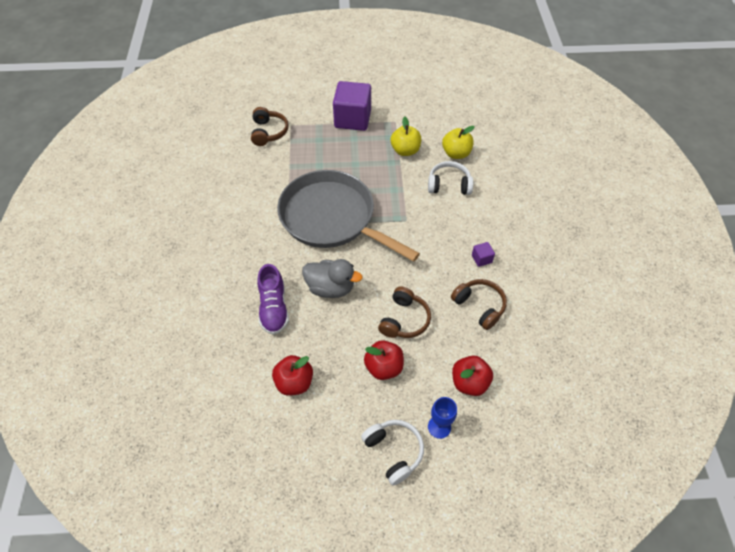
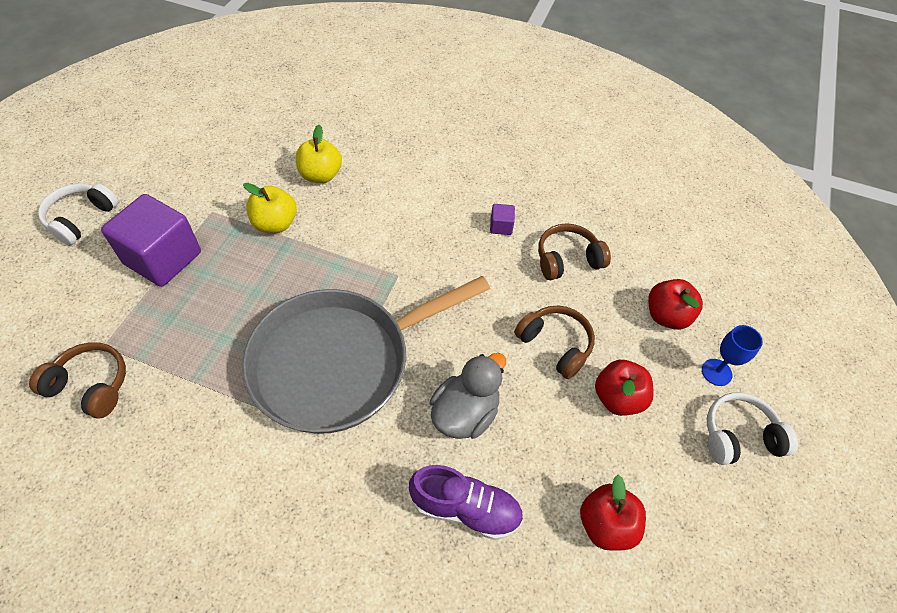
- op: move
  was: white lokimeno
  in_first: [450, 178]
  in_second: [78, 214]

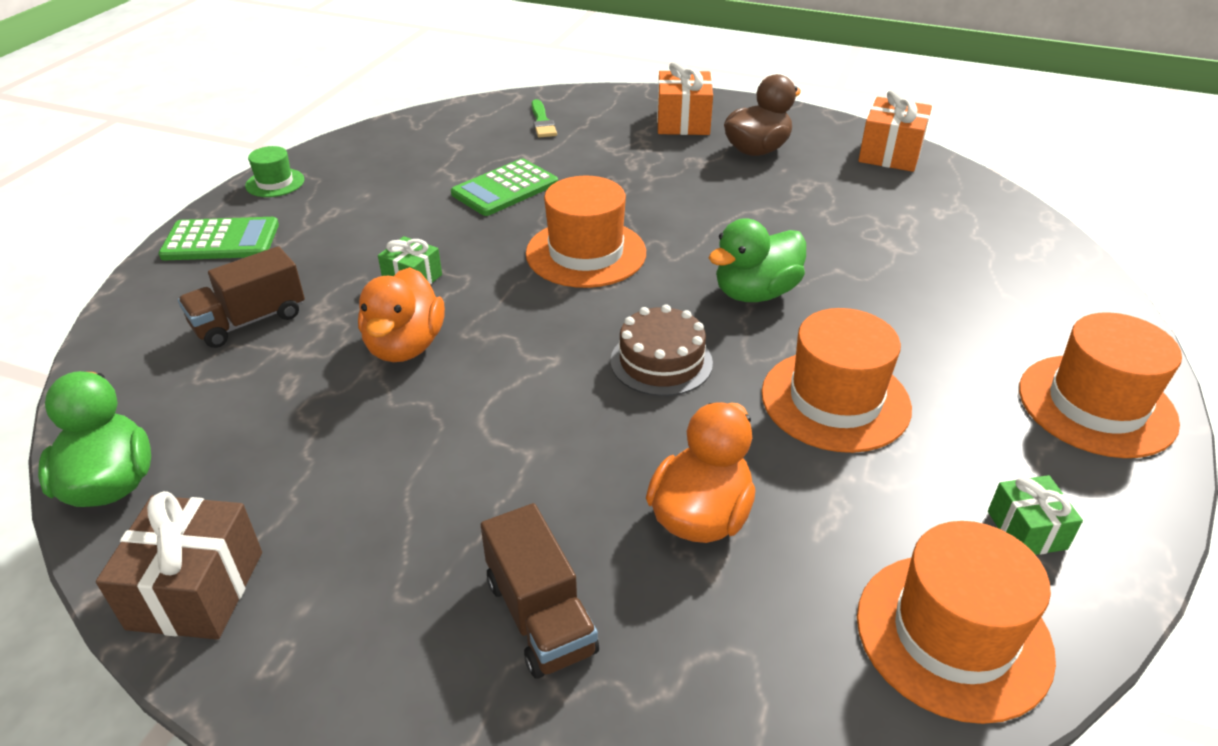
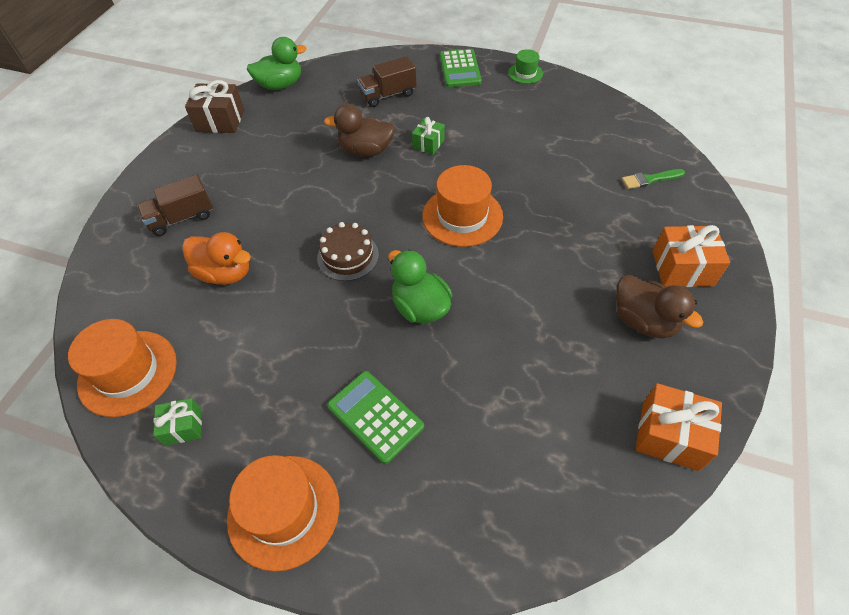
- op: move
  was: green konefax
  in_first: [504, 187]
  in_second: [375, 417]
- op: rotate
  was: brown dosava
  in_first: [241, 297]
  in_second: [387, 81]
  clockwise: -75
- op: recolor
  was: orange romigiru
  now: brown romigiru
  in_first: [401, 314]
  in_second: [359, 130]
- op: delete
  was: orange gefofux
  in_first: [837, 380]

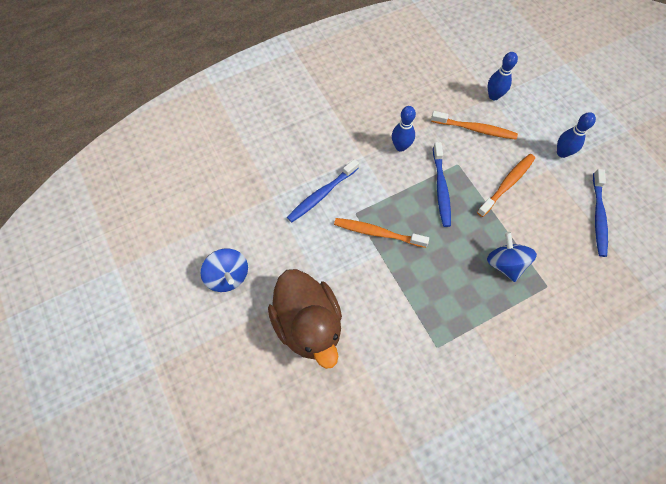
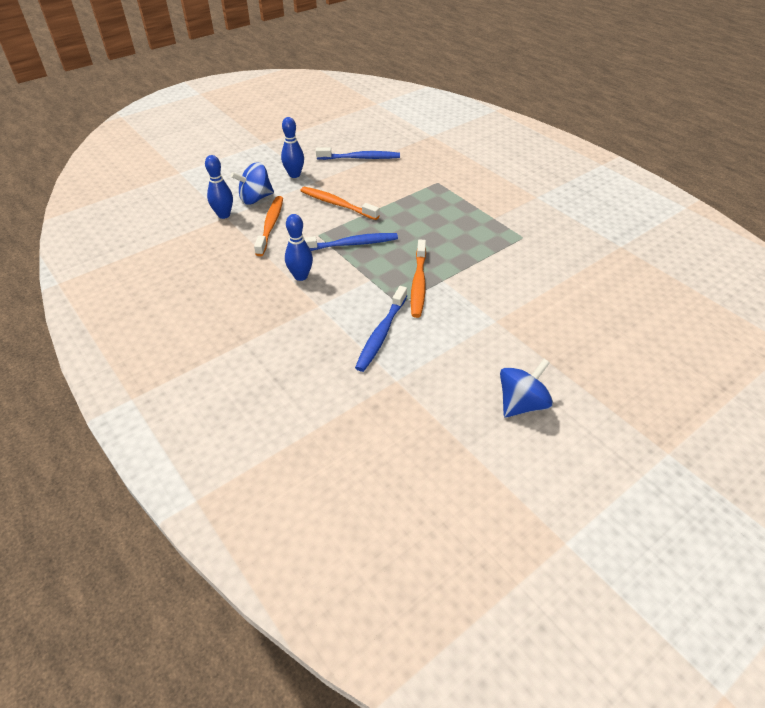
- op: rotate
  was: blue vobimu
  in_first: [323, 190]
  in_second: [381, 329]
  clockwise: 75
- op: move
  was: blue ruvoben
  in_first: [512, 257]
  in_second: [252, 183]
- op: delete
  was: brown romigiru
  in_first: [305, 319]

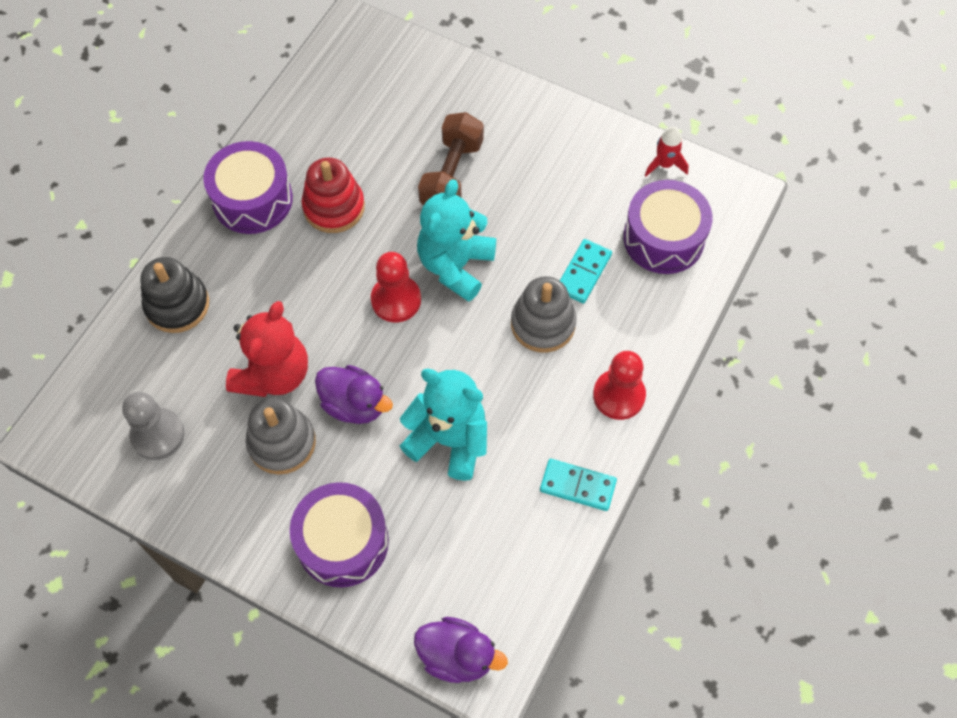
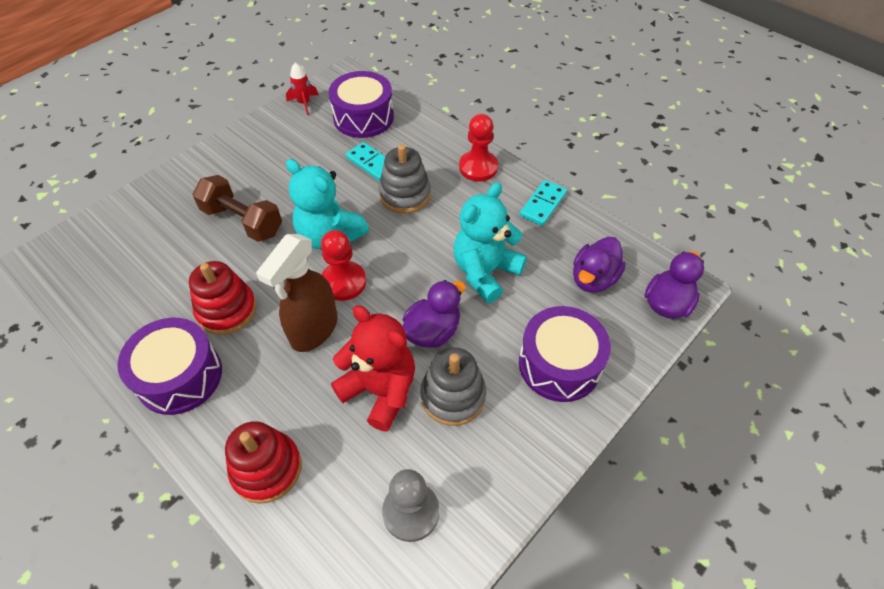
- op: recolor
  was: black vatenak
  now: red vatenak
  in_first: [174, 295]
  in_second: [263, 462]
- op: insert
  now: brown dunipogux
  in_second: [297, 293]
- op: insert
  now: purple romigiru
  in_second: [599, 265]

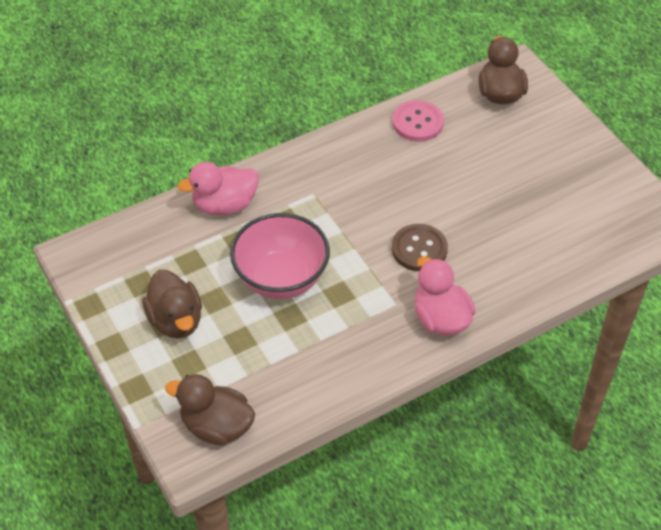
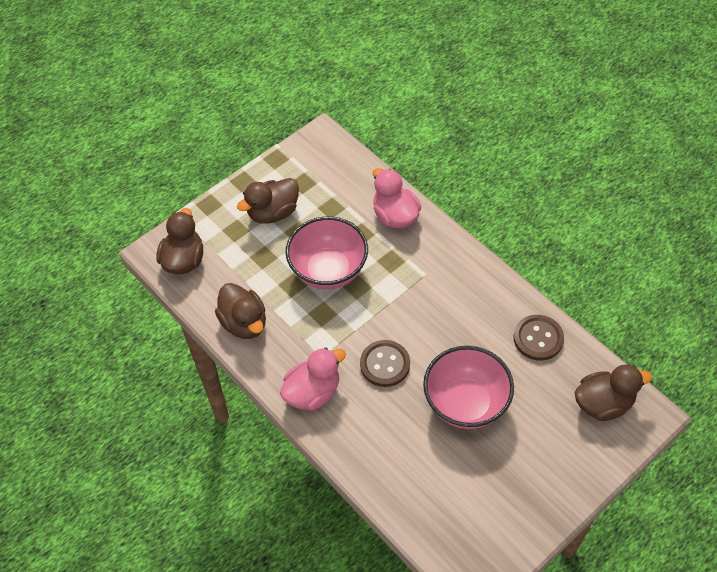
- op: recolor
  was: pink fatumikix
  now: brown fatumikix
  in_first: [418, 120]
  in_second: [539, 338]
- op: insert
  now: brown romigiru
  in_second: [240, 311]
- op: insert
  now: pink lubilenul
  in_second: [468, 387]

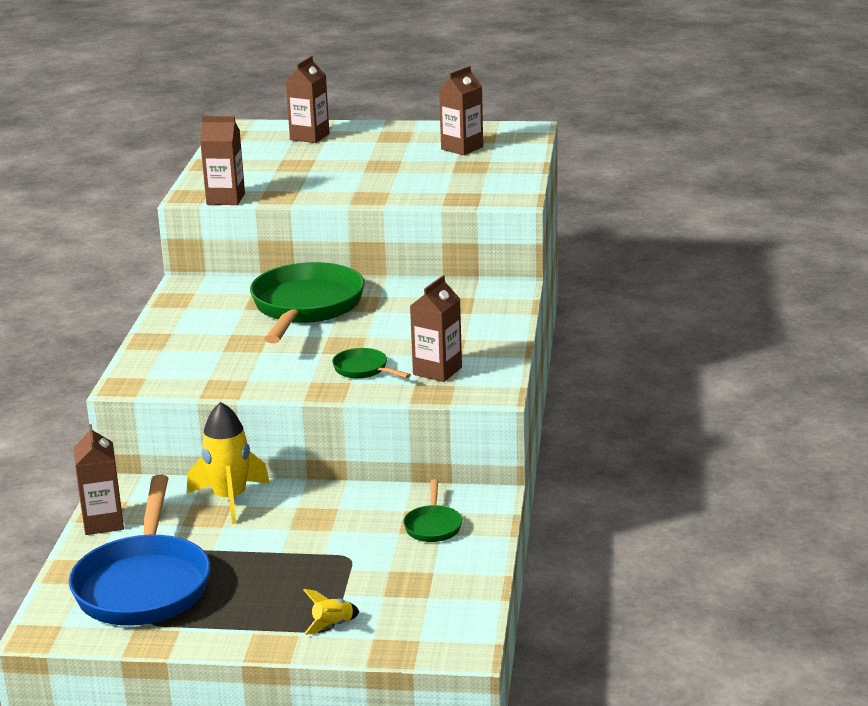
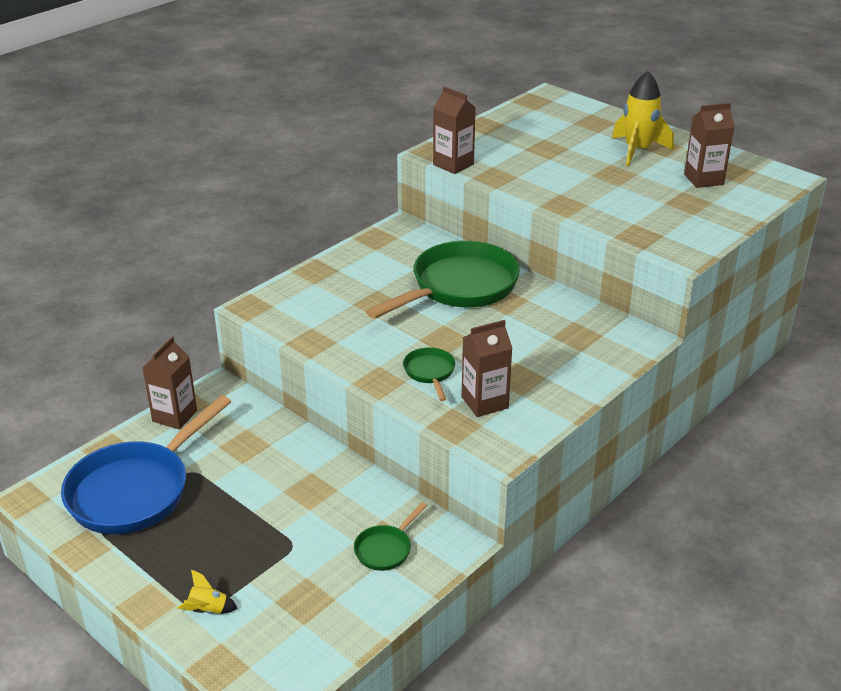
- op: delete
  was: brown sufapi
  in_first: [308, 99]
- op: move
  was: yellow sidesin
  in_first: [228, 463]
  in_second: [643, 119]

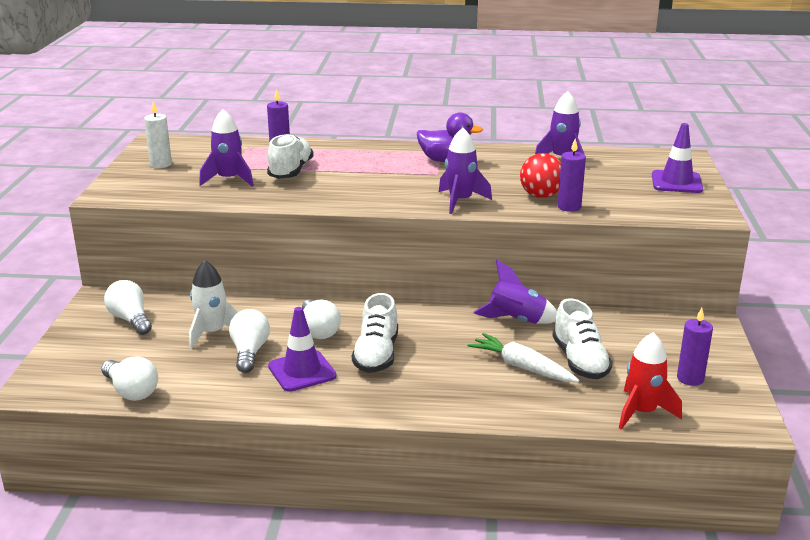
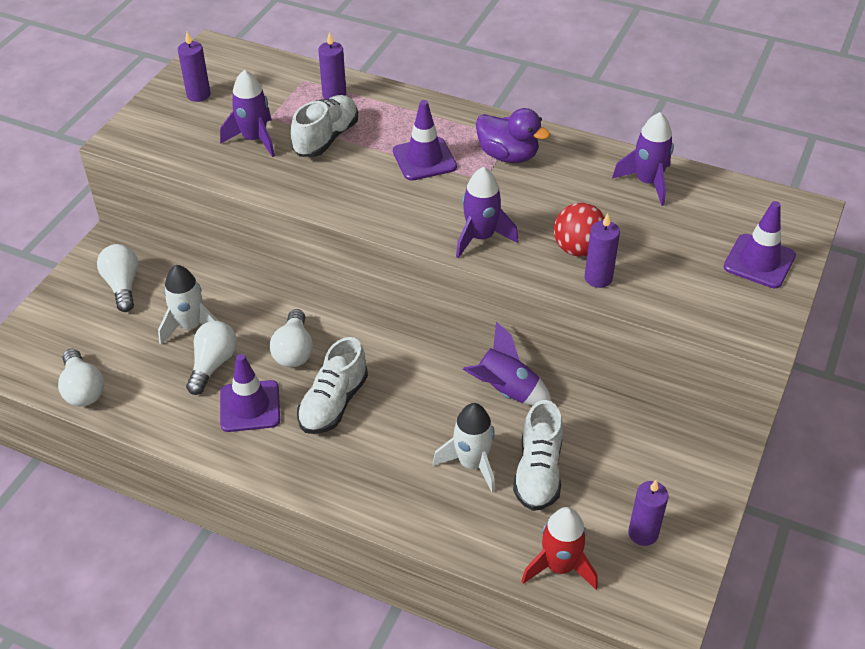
- op: recolor
  was: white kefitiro
  now: purple kefitiro
  in_first: [158, 134]
  in_second: [194, 67]
- op: replace
  was: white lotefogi
  now: white sidesin
  in_first: [523, 357]
  in_second: [464, 448]
- op: insert
  now: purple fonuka
  in_second: [425, 140]

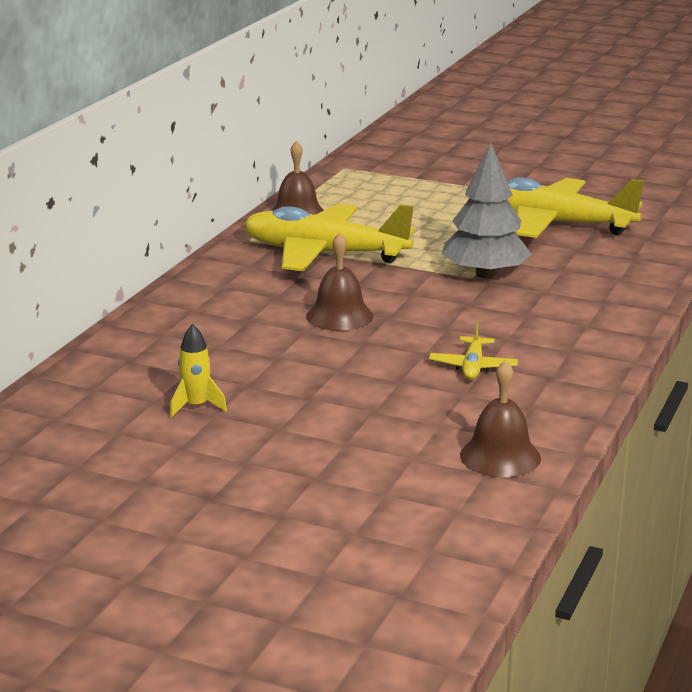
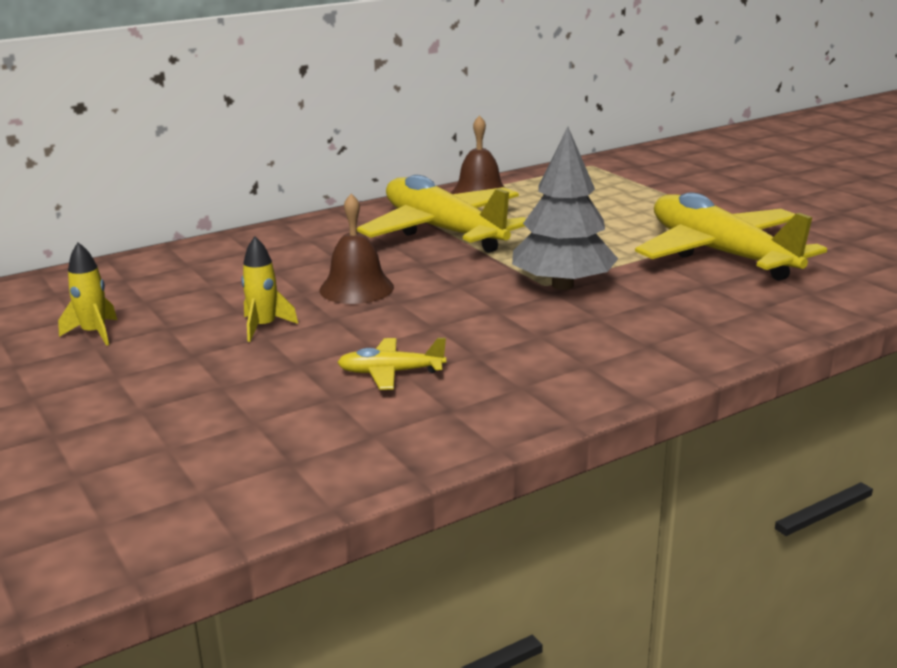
- op: rotate
  was: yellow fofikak
  in_first: [473, 350]
  in_second: [391, 364]
  clockwise: 45
- op: delete
  was: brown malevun
  in_first: [500, 418]
- op: insert
  now: yellow sidesin
  in_second: [269, 289]

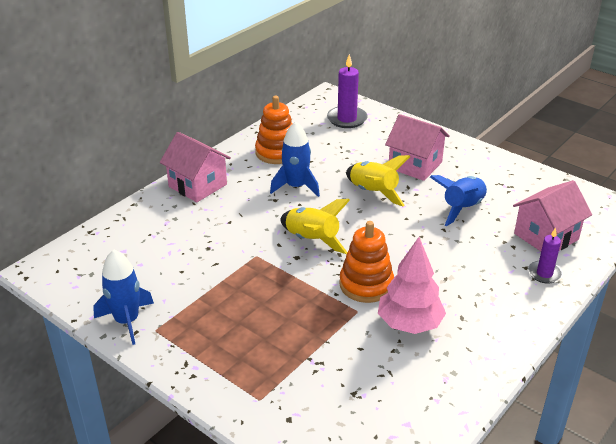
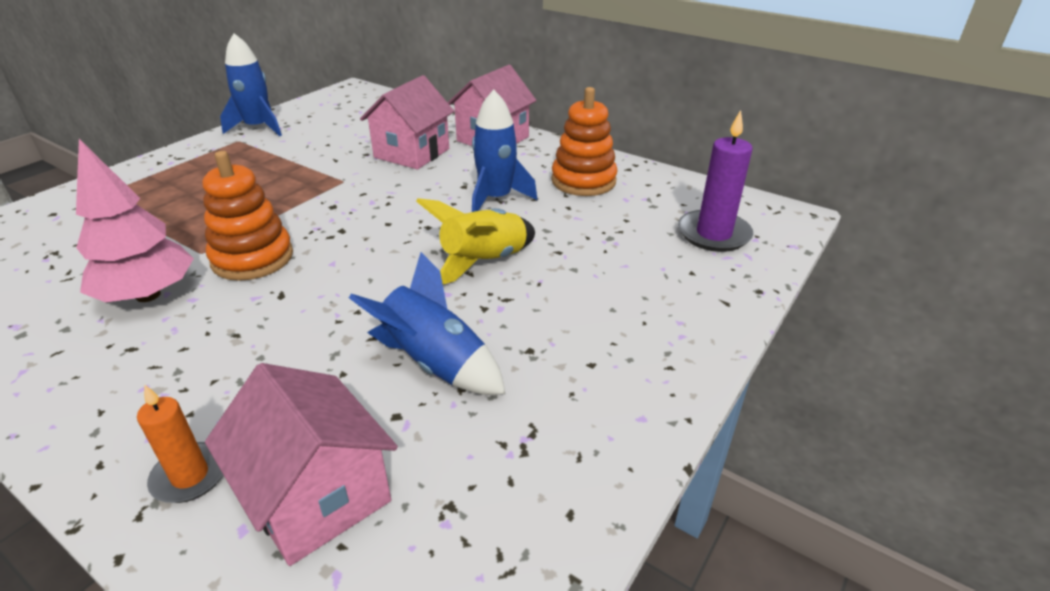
- op: move
  was: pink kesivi
  in_first: [417, 147]
  in_second: [407, 122]
- op: delete
  was: yellow sidesin
  in_first: [315, 226]
- op: recolor
  was: purple kefitiro
  now: orange kefitiro
  in_first: [545, 255]
  in_second: [180, 443]

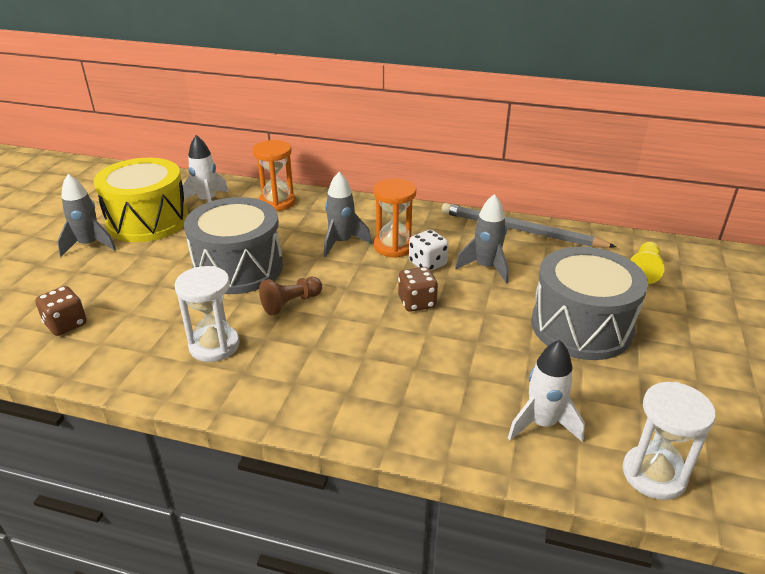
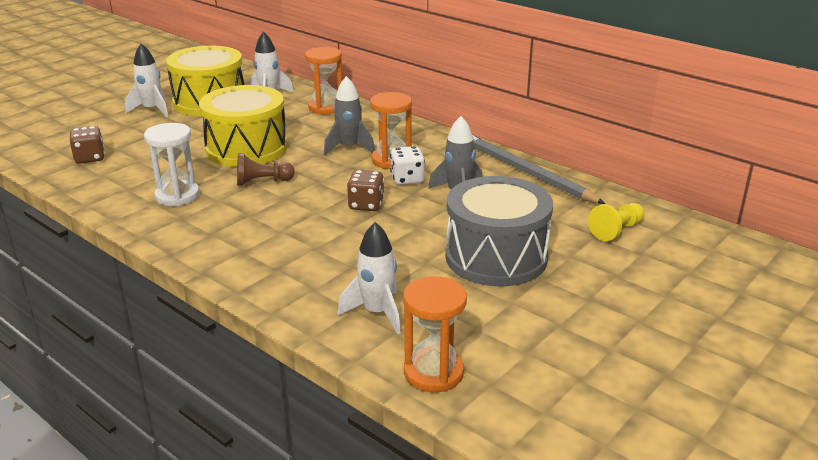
- op: recolor
  was: grey sidesin
  now: white sidesin
  in_first: [86, 215]
  in_second: [147, 80]
- op: recolor
  was: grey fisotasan
  now: yellow fisotasan
  in_first: [233, 245]
  in_second: [243, 126]
- op: recolor
  was: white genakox
  now: orange genakox
  in_first: [669, 441]
  in_second: [435, 334]

